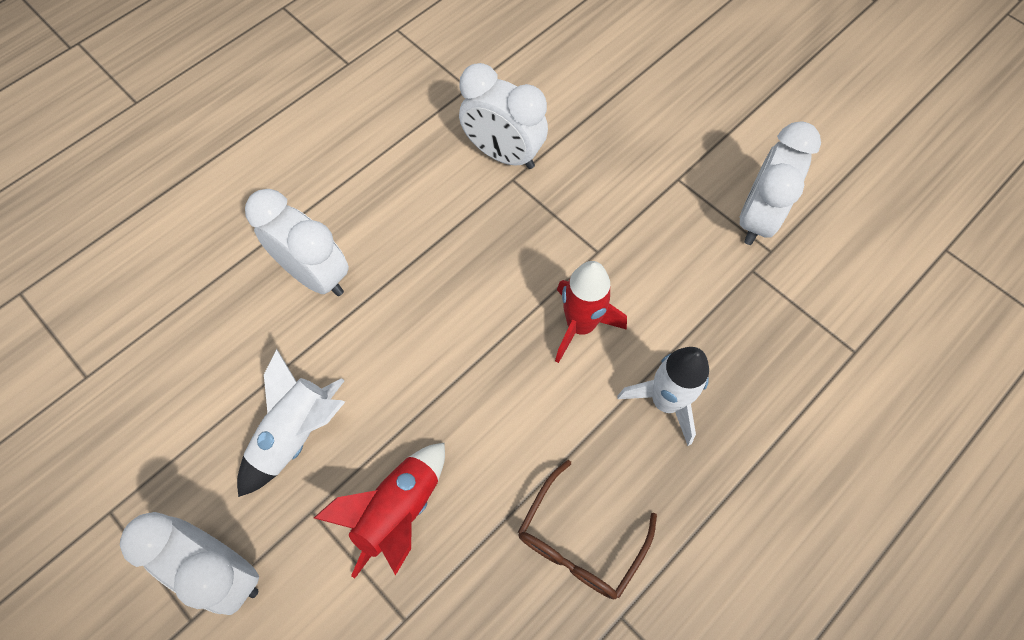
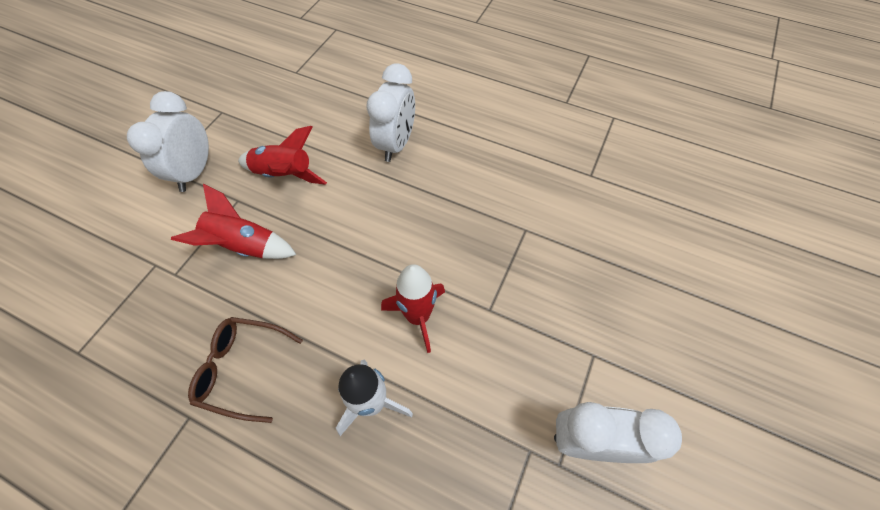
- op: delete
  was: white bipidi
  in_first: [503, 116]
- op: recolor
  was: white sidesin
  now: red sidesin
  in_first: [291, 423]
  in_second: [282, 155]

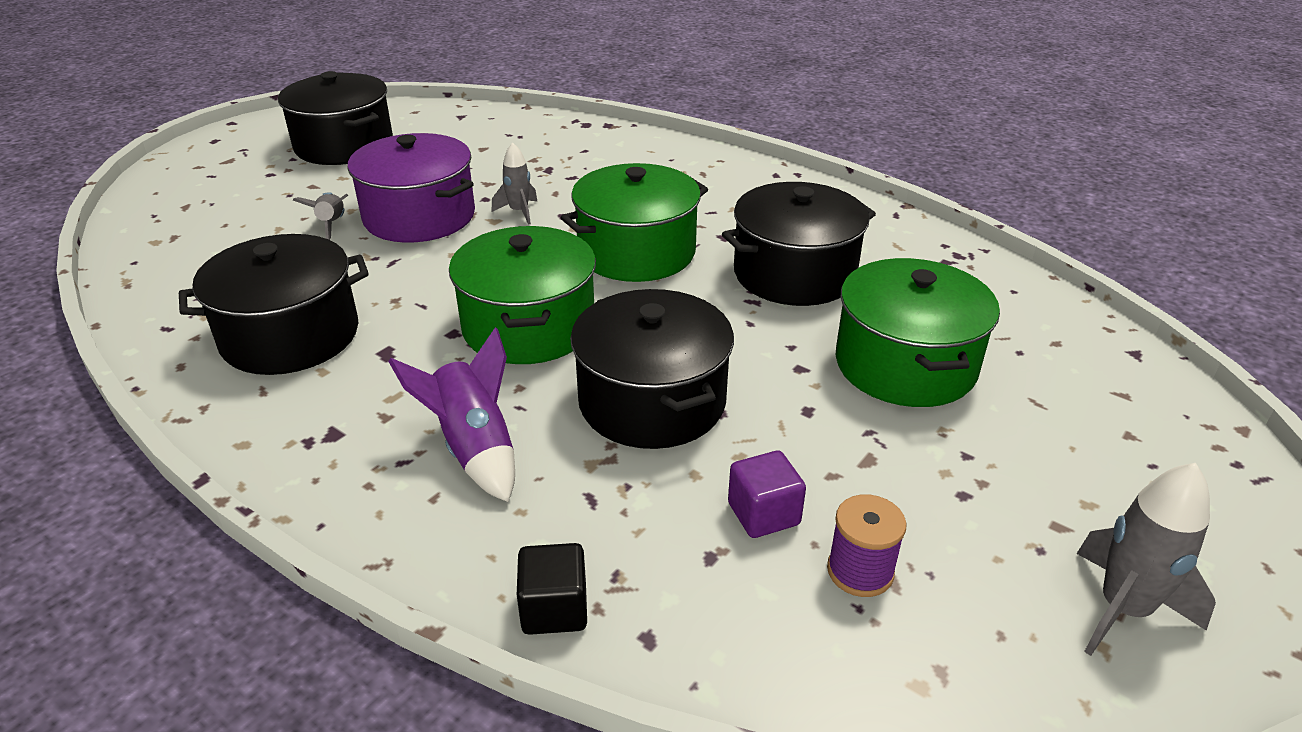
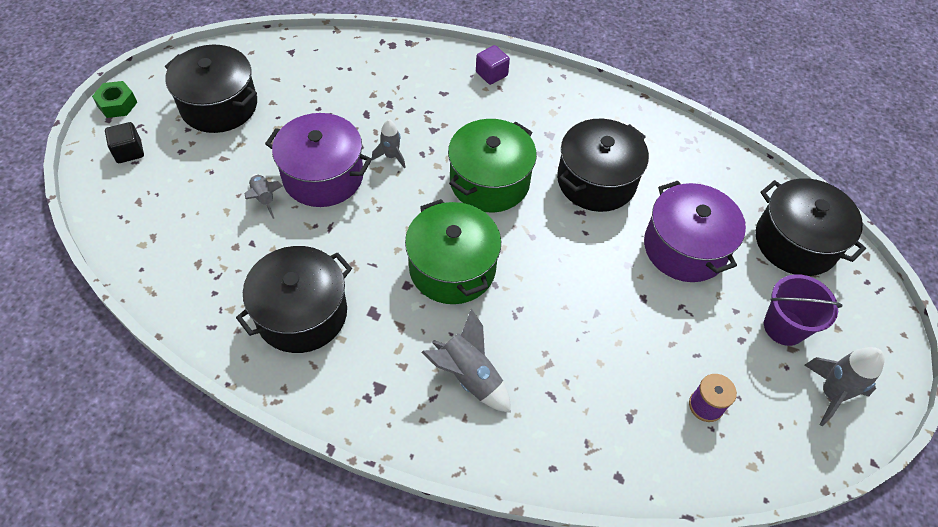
- op: recolor
  was: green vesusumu
  now: purple vesusumu
  in_first: [918, 332]
  in_second: [695, 231]
- op: move
  was: black vesusumu
  in_first: [652, 369]
  in_second: [811, 227]
- op: recolor
  was: purple sidesin
  now: grey sidesin
  in_first: [451, 414]
  in_second: [466, 360]
- op: move
  was: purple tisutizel
  in_first: [767, 494]
  in_second: [493, 65]
- op: move
  was: black tisutizel
  in_first: [552, 589]
  in_second: [124, 142]
- op: insert
  now: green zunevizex
  in_second: [114, 99]
- op: insert
  now: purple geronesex
  in_second: [803, 310]

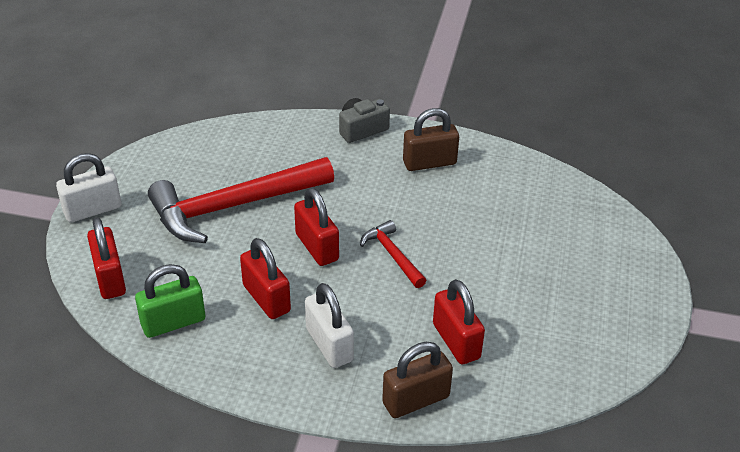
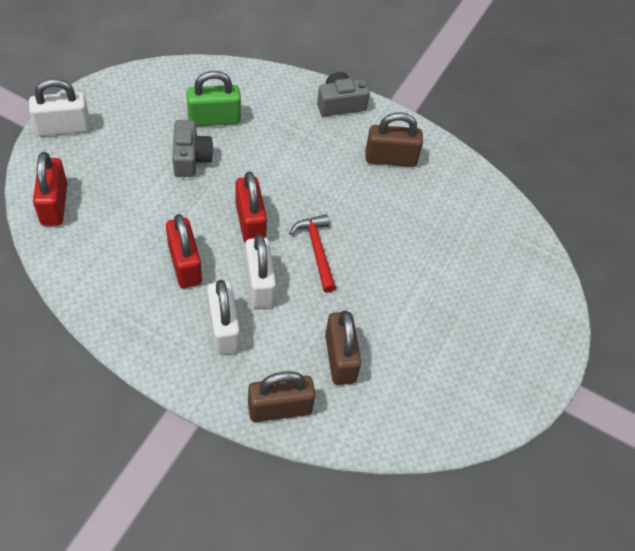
- op: replace
  was: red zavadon
  now: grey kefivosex
  in_first: [241, 200]
  in_second: [192, 148]
- op: move
  was: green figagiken
  in_first: [170, 301]
  in_second: [213, 99]
- op: recolor
  was: red figagiken
  now: brown figagiken
  in_first: [459, 321]
  in_second: [343, 347]
- op: insert
  now: white figagiken
  in_second: [260, 271]

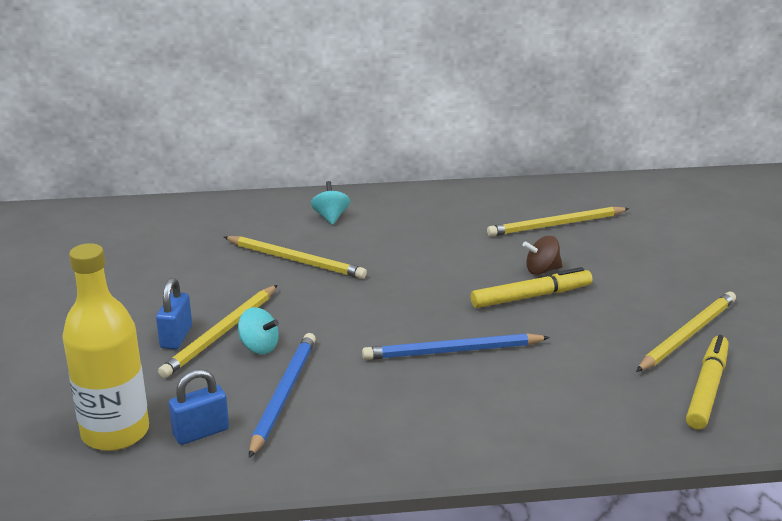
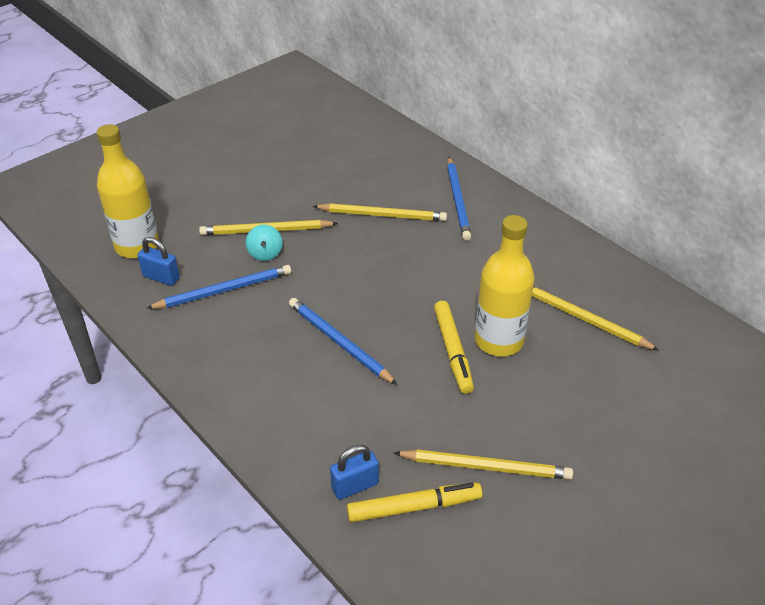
- op: replace
  was: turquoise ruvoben
  now: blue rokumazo
  in_first: [330, 203]
  in_second: [459, 199]
- op: rotate
  was: yellow rokumazo
  in_first: [295, 257]
  in_second: [380, 212]
  clockwise: -75
- op: replace
  was: brown ruvoben
  now: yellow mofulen
  in_first: [542, 255]
  in_second: [505, 286]
- op: rotate
  was: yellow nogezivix
  in_first: [531, 287]
  in_second: [454, 347]
  clockwise: 45
- op: move
  was: blue figagiken
  in_first: [174, 313]
  in_second: [354, 472]

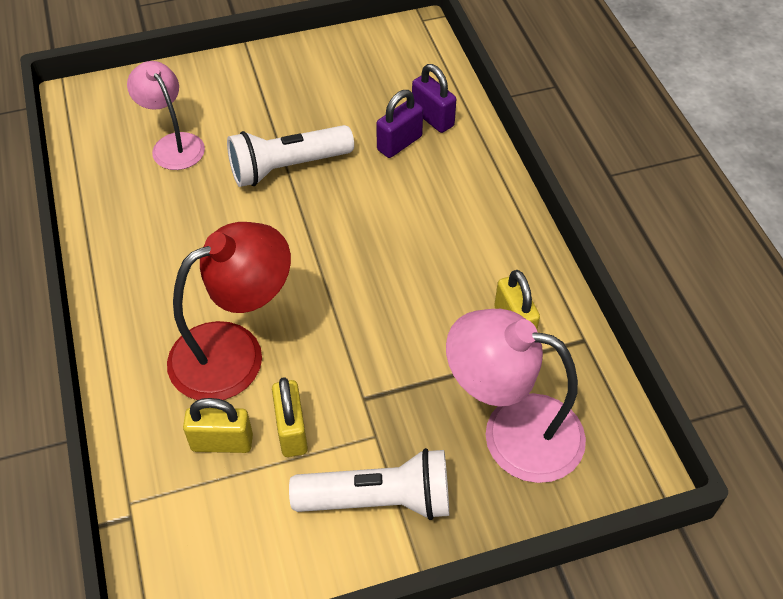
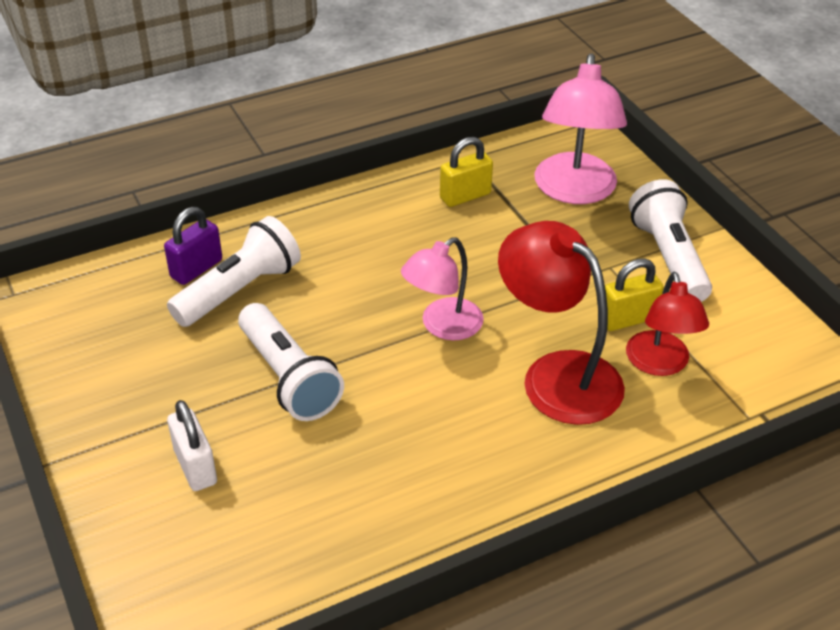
- op: move
  was: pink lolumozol
  in_first: [166, 115]
  in_second: [442, 288]
- op: replace
  was: purple figagiken
  now: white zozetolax
  in_first: [399, 124]
  in_second: [234, 271]
- op: replace
  was: yellow figagiken
  now: red lolumozol
  in_first: [218, 425]
  in_second: [667, 324]
- op: insert
  now: white figagiken
  in_second: [192, 445]

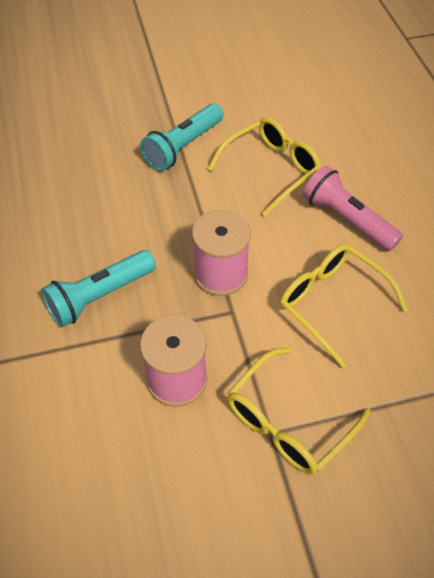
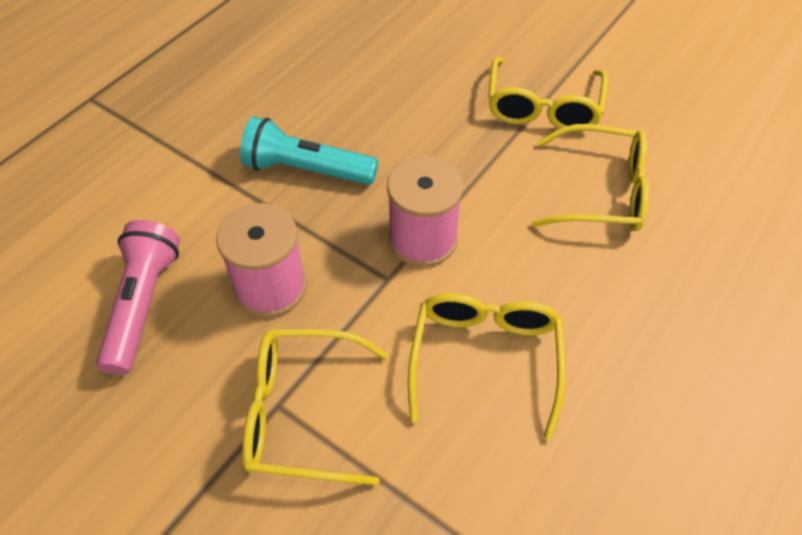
- op: replace
  was: turquoise zozetolax
  now: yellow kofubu
  in_first: [181, 137]
  in_second: [548, 94]
- op: move
  was: pink zozetolax
  in_first: [353, 208]
  in_second: [138, 297]

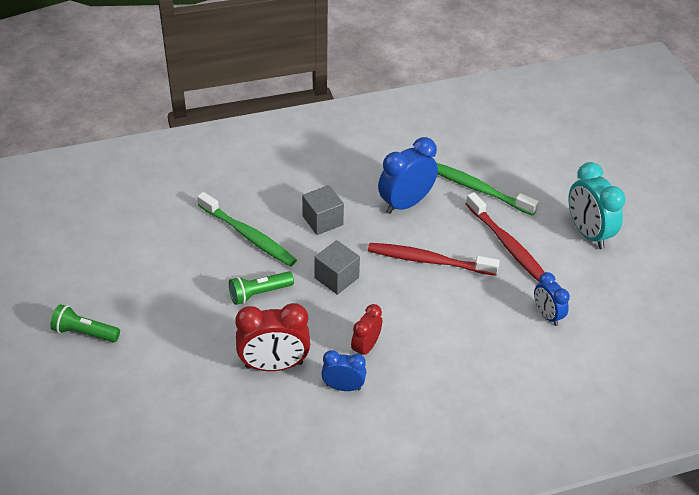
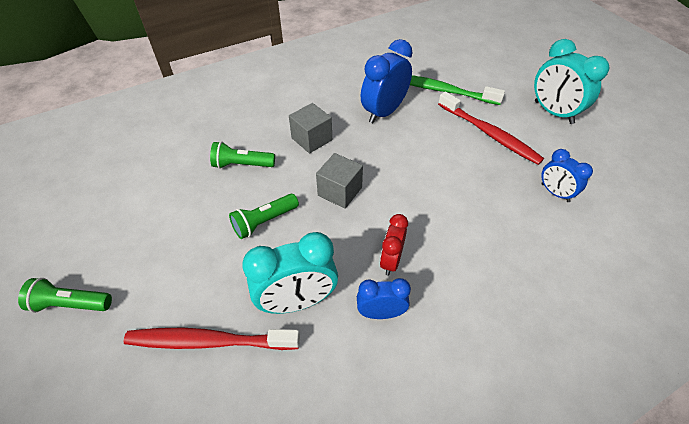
- op: replace
  was: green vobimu
  now: green zozetolax
  in_first: [247, 229]
  in_second: [242, 155]
- op: move
  was: red vobimu
  in_first: [434, 259]
  in_second: [212, 339]
- op: recolor
  was: red bipidi
  now: turquoise bipidi
  in_first: [272, 337]
  in_second: [290, 273]

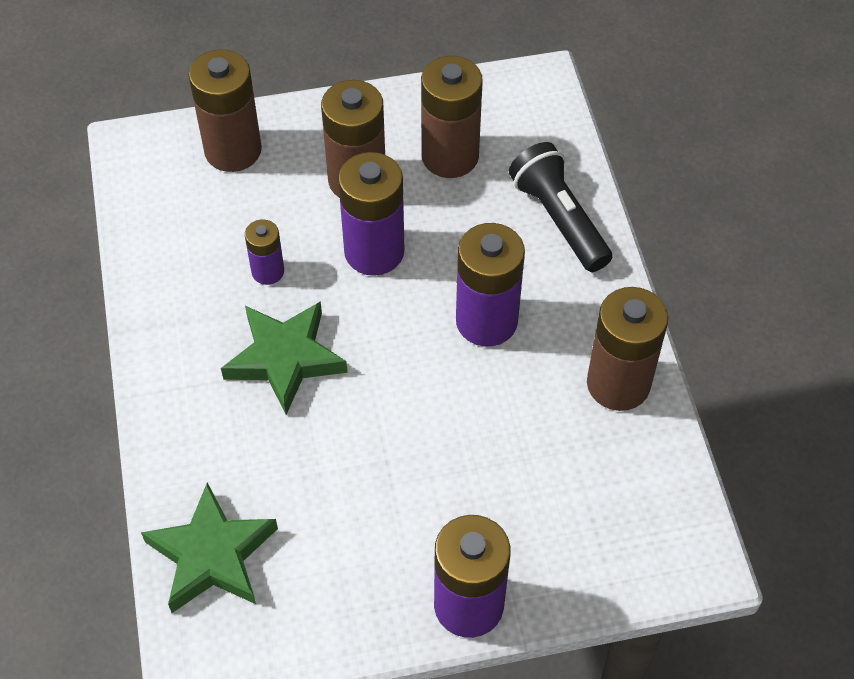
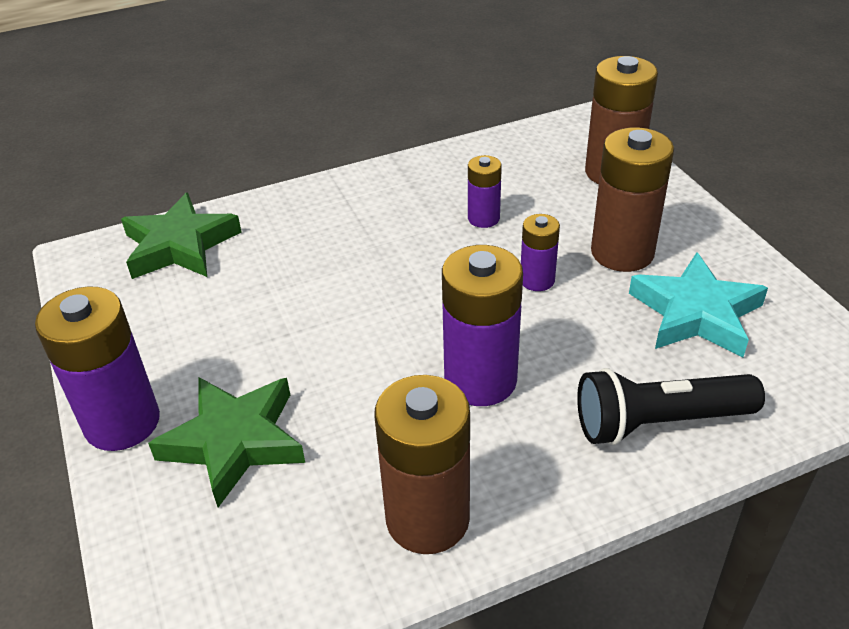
- op: replace
  was: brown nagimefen
  now: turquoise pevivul
  in_first: [452, 117]
  in_second: [698, 304]
- op: rotate
  was: black zozetolax
  in_first: [560, 207]
  in_second: [671, 406]
  clockwise: -150
- op: resize
  was: purple nagimefen
  in_first: [371, 214]
  in_second: [540, 252]
  ratio: 0.54
- op: move
  was: green pevivul
  in_first: [284, 358]
  in_second: [226, 442]

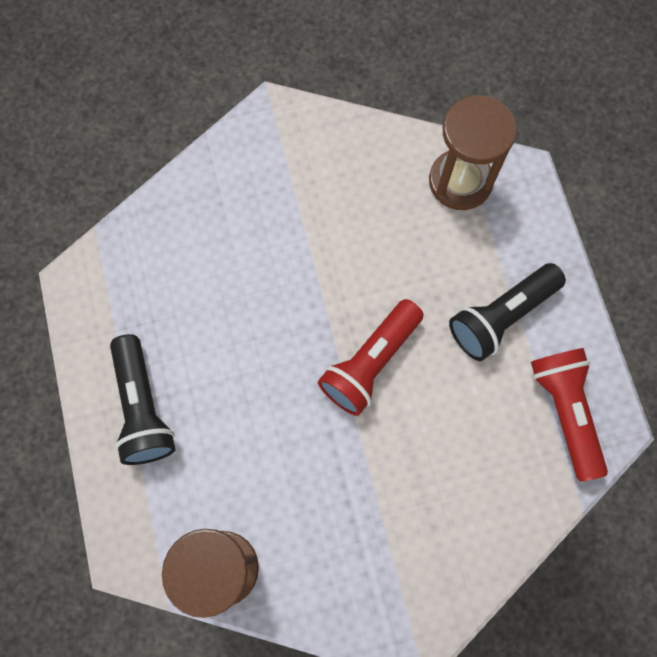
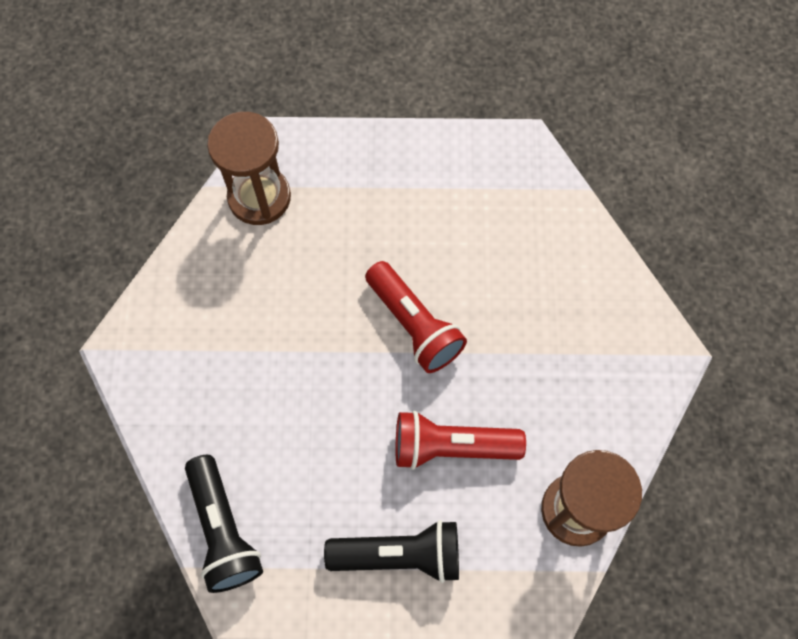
- op: move
  was: black zozetolax
  in_first: [507, 312]
  in_second: [224, 524]
- op: move
  was: red zozetolax
  in_first: [569, 414]
  in_second: [461, 440]

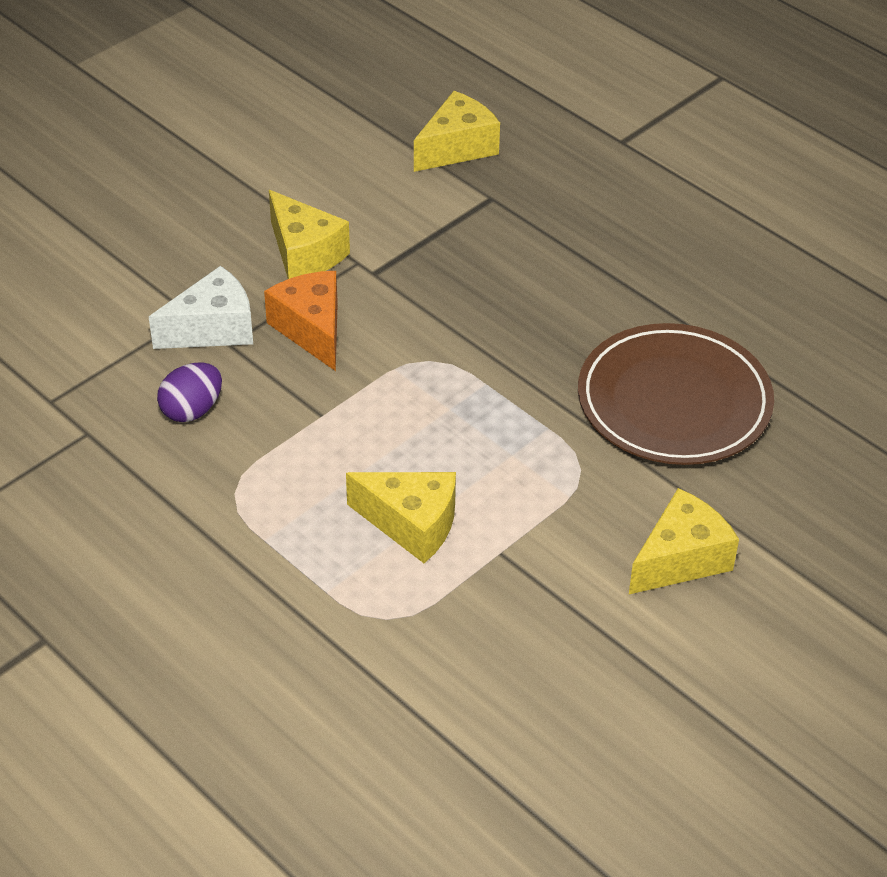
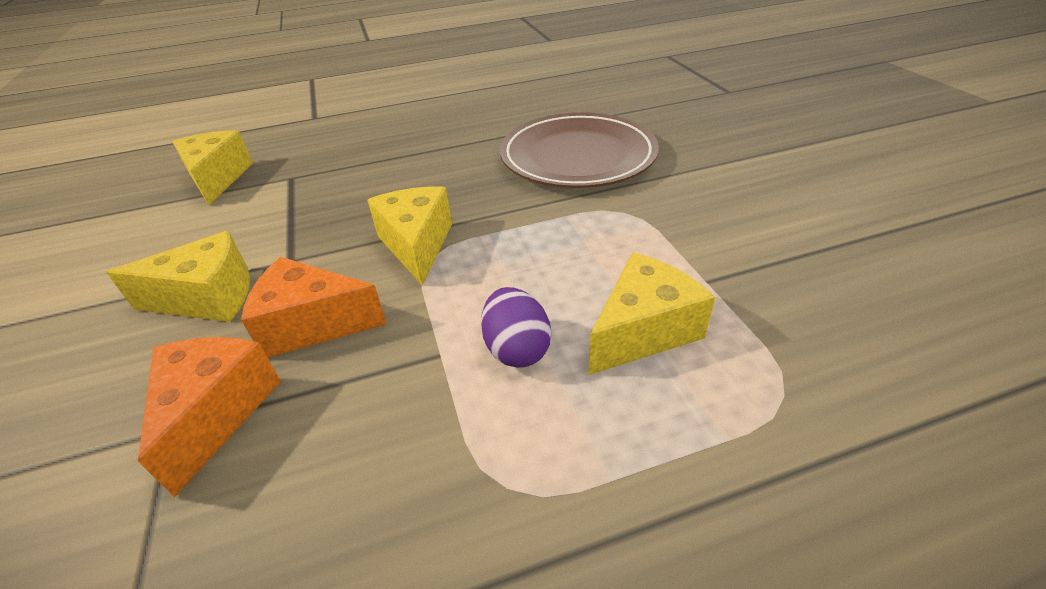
- op: recolor
  was: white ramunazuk
  now: orange ramunazuk
  in_first: [201, 307]
  in_second: [209, 417]
- op: move
  was: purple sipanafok
  in_first: [189, 392]
  in_second: [516, 327]
- op: move
  was: yellow ramunazuk
  in_first: [684, 541]
  in_second: [409, 236]

